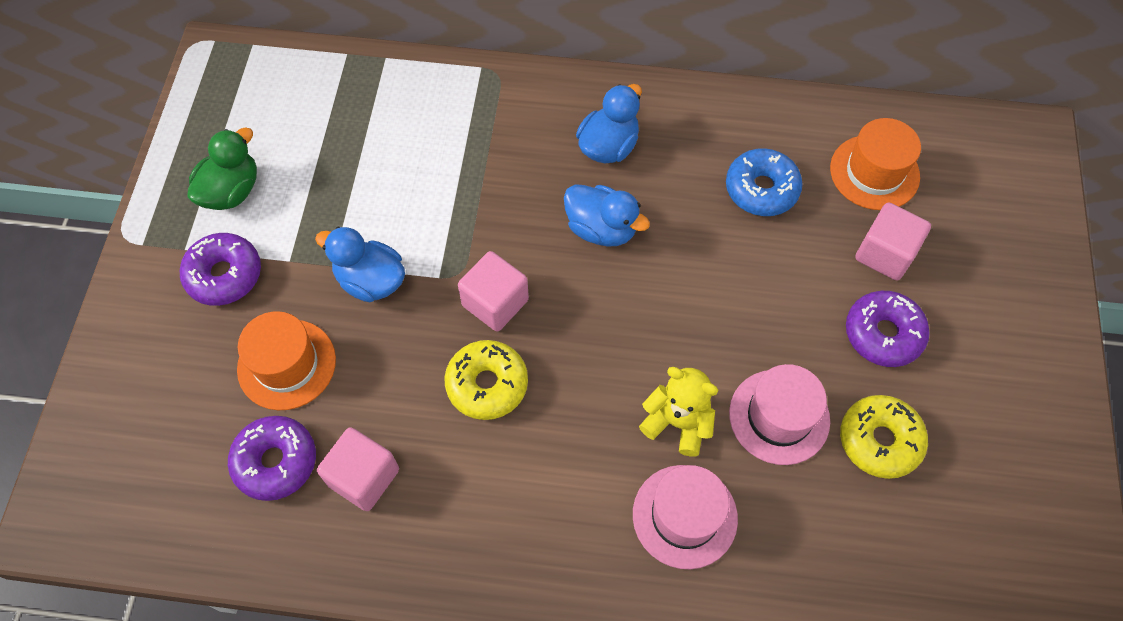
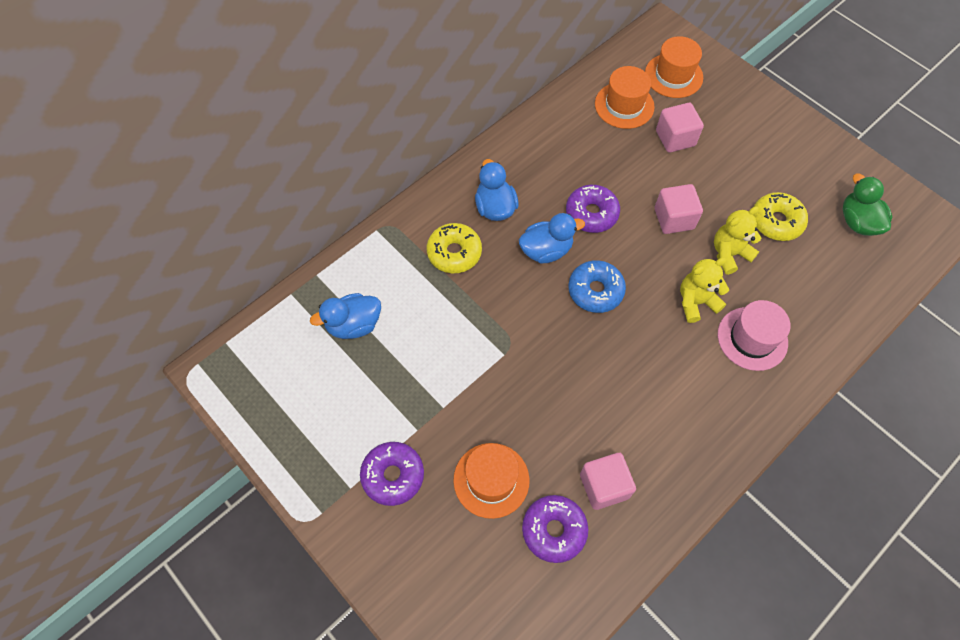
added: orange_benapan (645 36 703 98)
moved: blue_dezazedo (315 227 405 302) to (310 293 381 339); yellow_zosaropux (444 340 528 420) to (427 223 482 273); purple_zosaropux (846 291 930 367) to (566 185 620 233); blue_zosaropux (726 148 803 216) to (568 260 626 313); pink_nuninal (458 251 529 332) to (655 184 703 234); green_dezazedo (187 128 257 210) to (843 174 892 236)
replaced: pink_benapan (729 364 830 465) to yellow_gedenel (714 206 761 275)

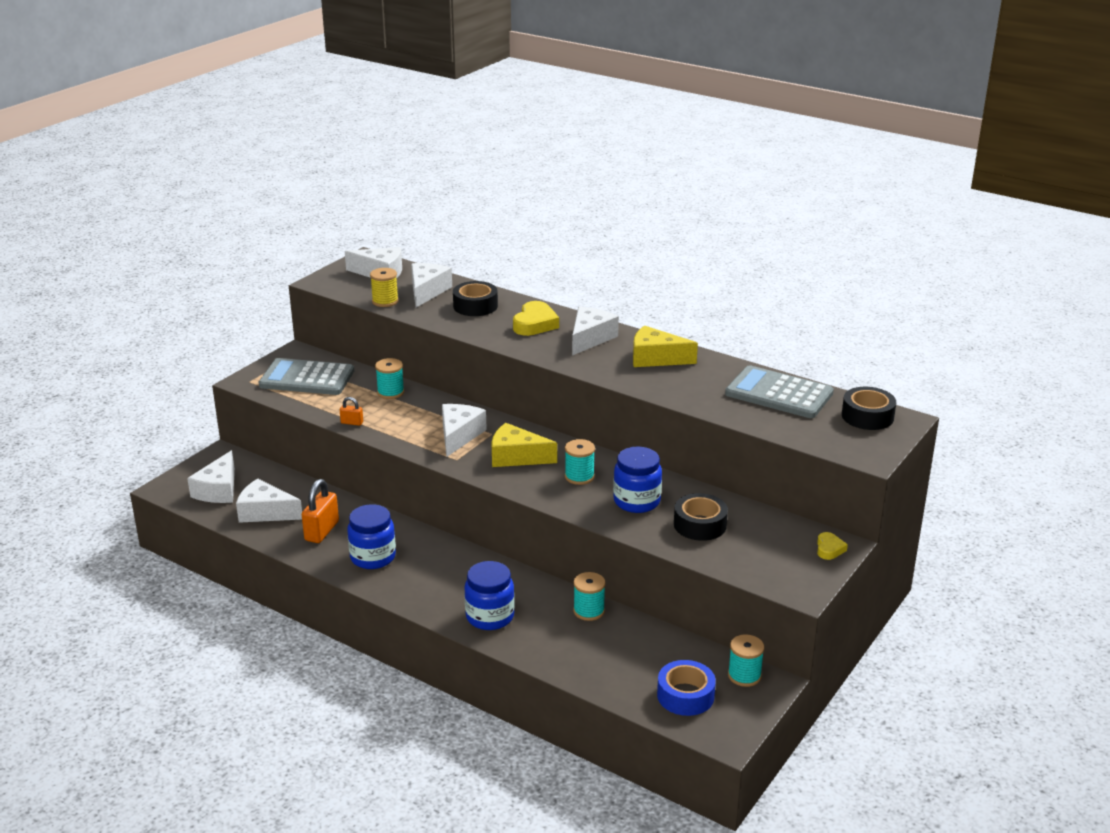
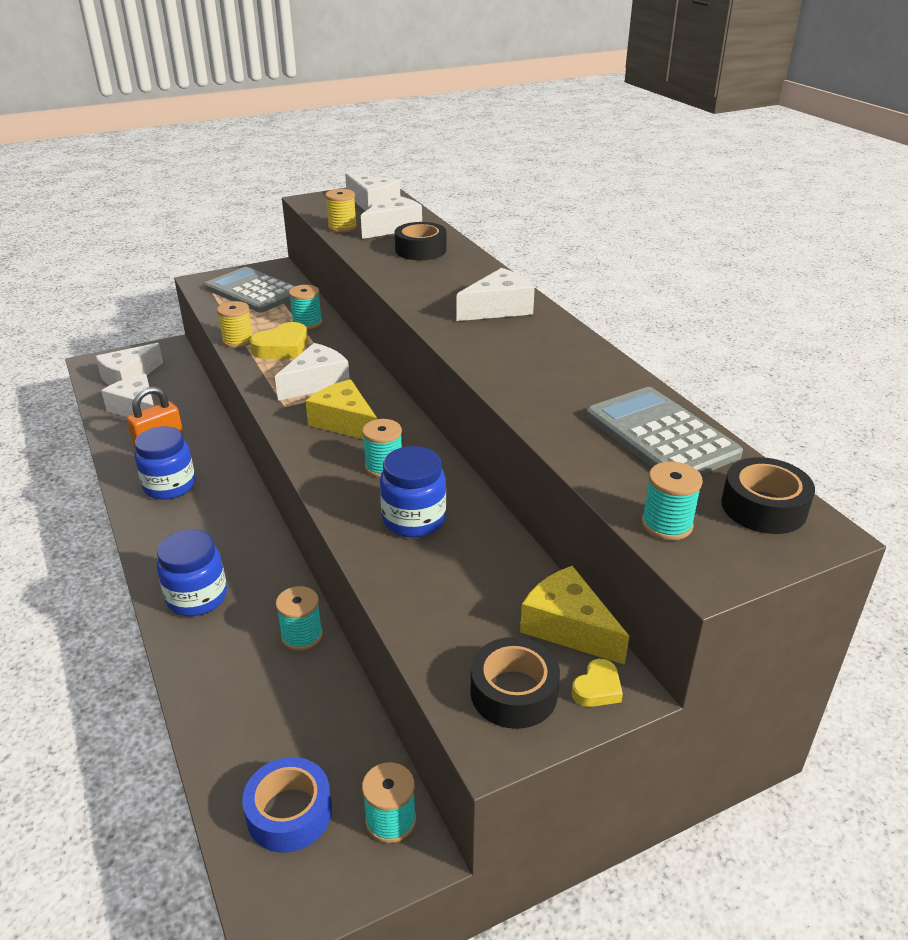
added: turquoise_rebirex (642 461 703 540)
moved: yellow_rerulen (513 301 559 336) to (250 322 308 359); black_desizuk (674 493 728 541) to (471 637 560 729); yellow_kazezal (633 325 698 367) to (520 566 629 665)
replaced: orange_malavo (340 397 363 426) to yellow_rebirex (217 301 253 348)

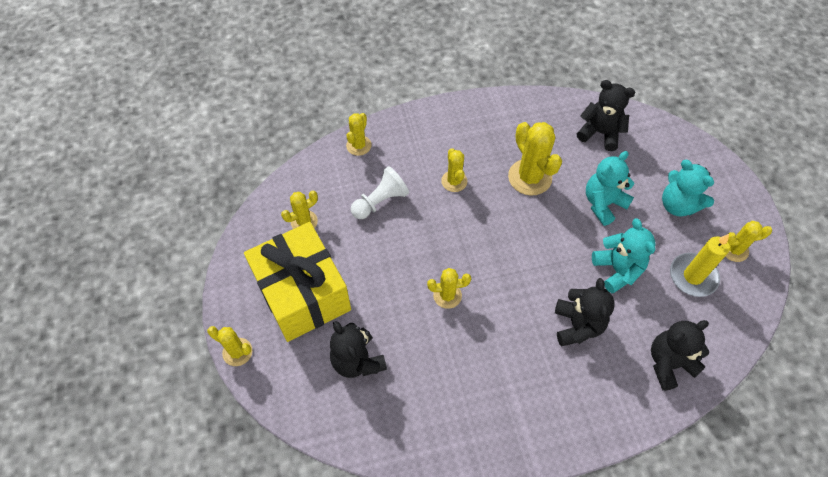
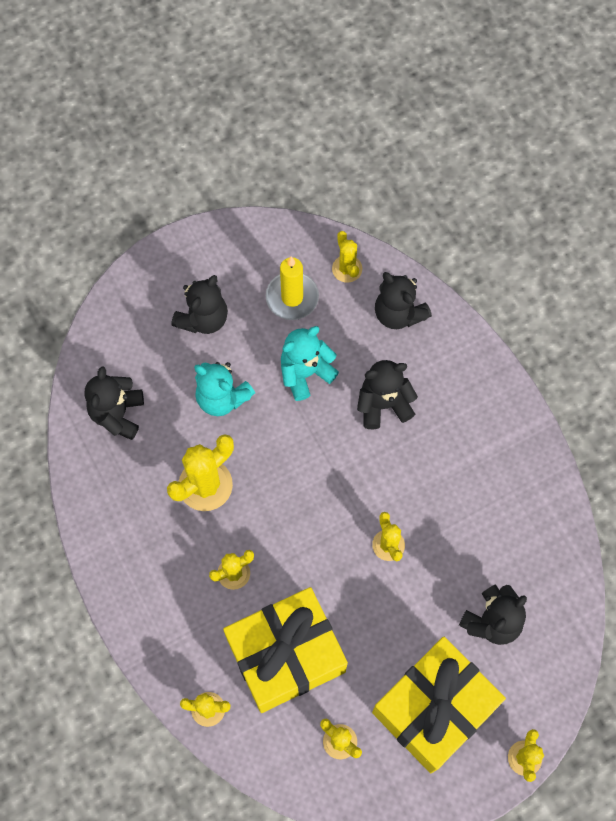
moved: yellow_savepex (725 221 772 262) to (332 231 362 283)
replaced: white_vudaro (351 166 409 219) to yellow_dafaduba (223 587 348 713)
recoloured: turquoise_gedenel (662 160 714 217) to black_gedenel (171 275 228 334)

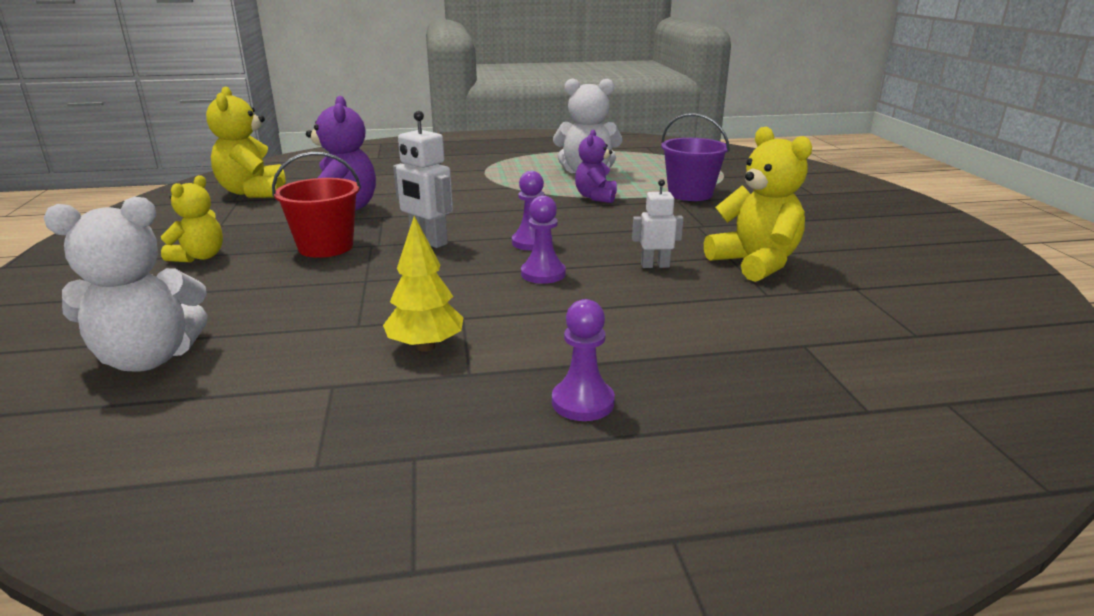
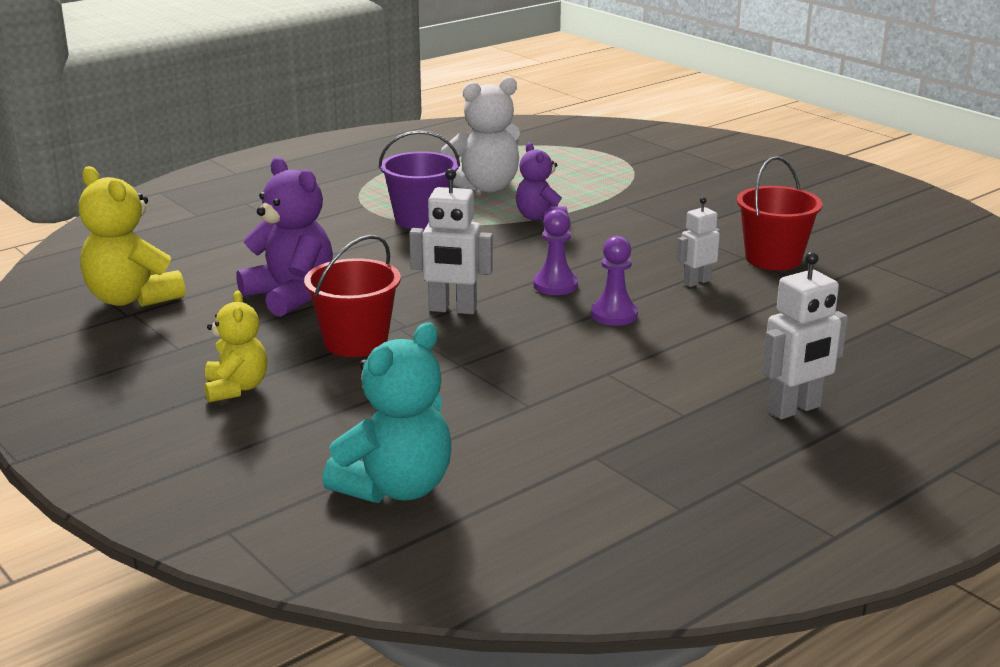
removed: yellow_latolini (383 216 463 352)
moved: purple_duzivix (661 113 730 201) to (379 130 460 230)
replaced: yellow_gedenel (704 127 812 282) to red_duzivix (737 156 822 270); purple_vudaro (552 299 615 421) to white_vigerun (762 252 848 419)
recoloured: white_gedenel (43 196 208 372) to turquoise_gedenel (322 322 451 503)

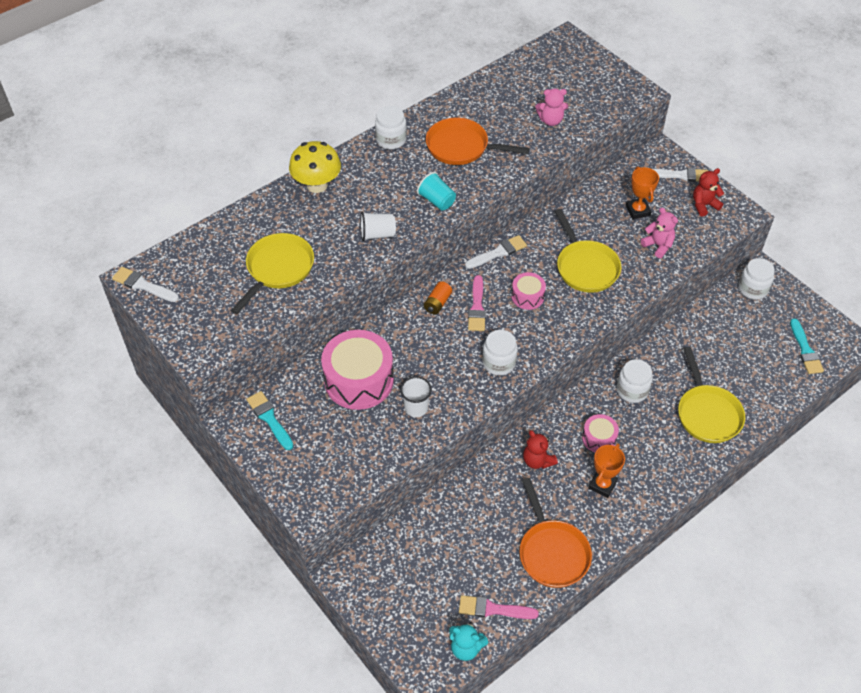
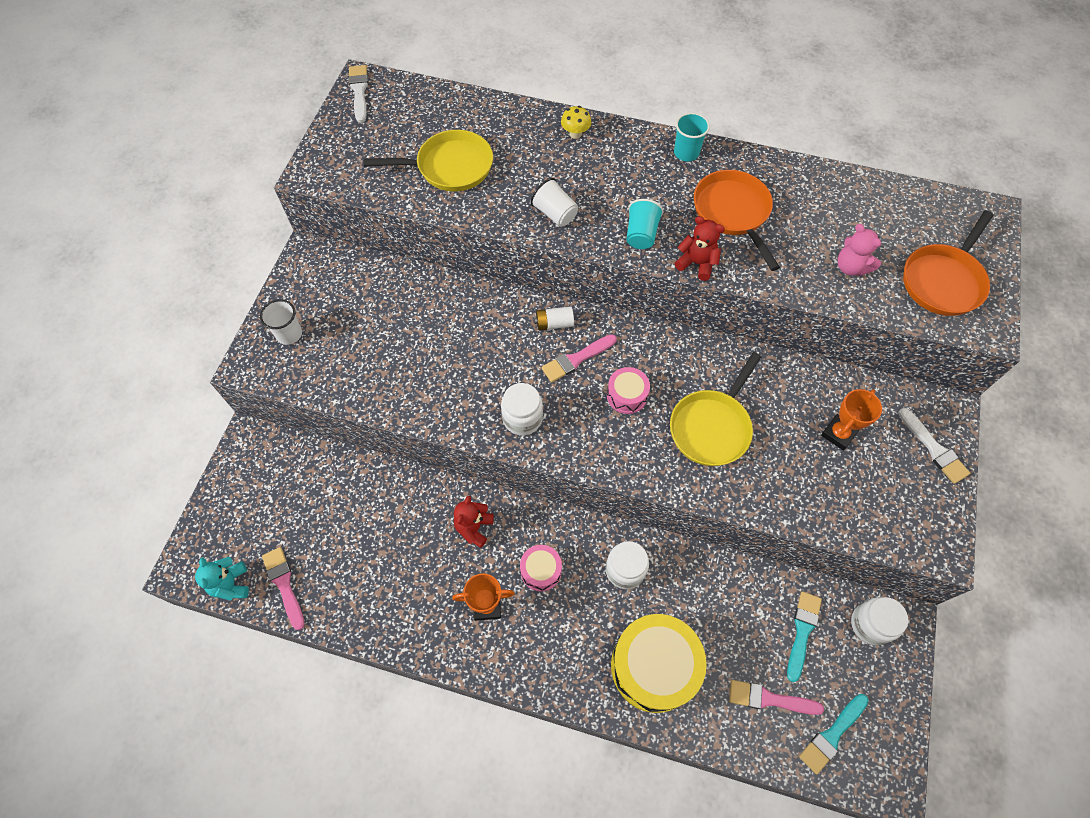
removed: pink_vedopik (321 330 394 410); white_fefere (465 235 527 269); pink_gedenel (641 208 678 258)
added: pink_fefere (729 680 824 715)
moved: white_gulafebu (400 376 432 417) to (260 299 302 345); red_gedenel (693 168 724 217) to (675 216 725 281); turquoise_fefere (247 391 293 450) to (787 591 822 682); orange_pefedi (519 478 592 588) to (903 210 994 316)
replaced: yellow_pefedi (678 347 745 443) to yellow_vedopik (611 614 707 713); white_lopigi (375 106 407 149) to turquoise_gulafebu (674 113 710 161)
recoloured: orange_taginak (424 281 452 314) to white_taginak (534 306 574 331)
resized: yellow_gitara (289 141 341 193) = (561 106 591 139) x0.51

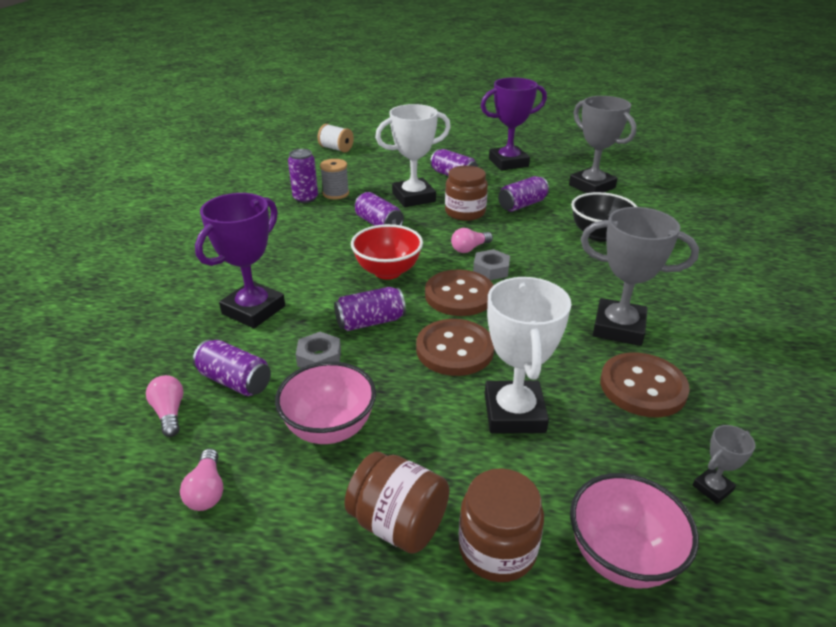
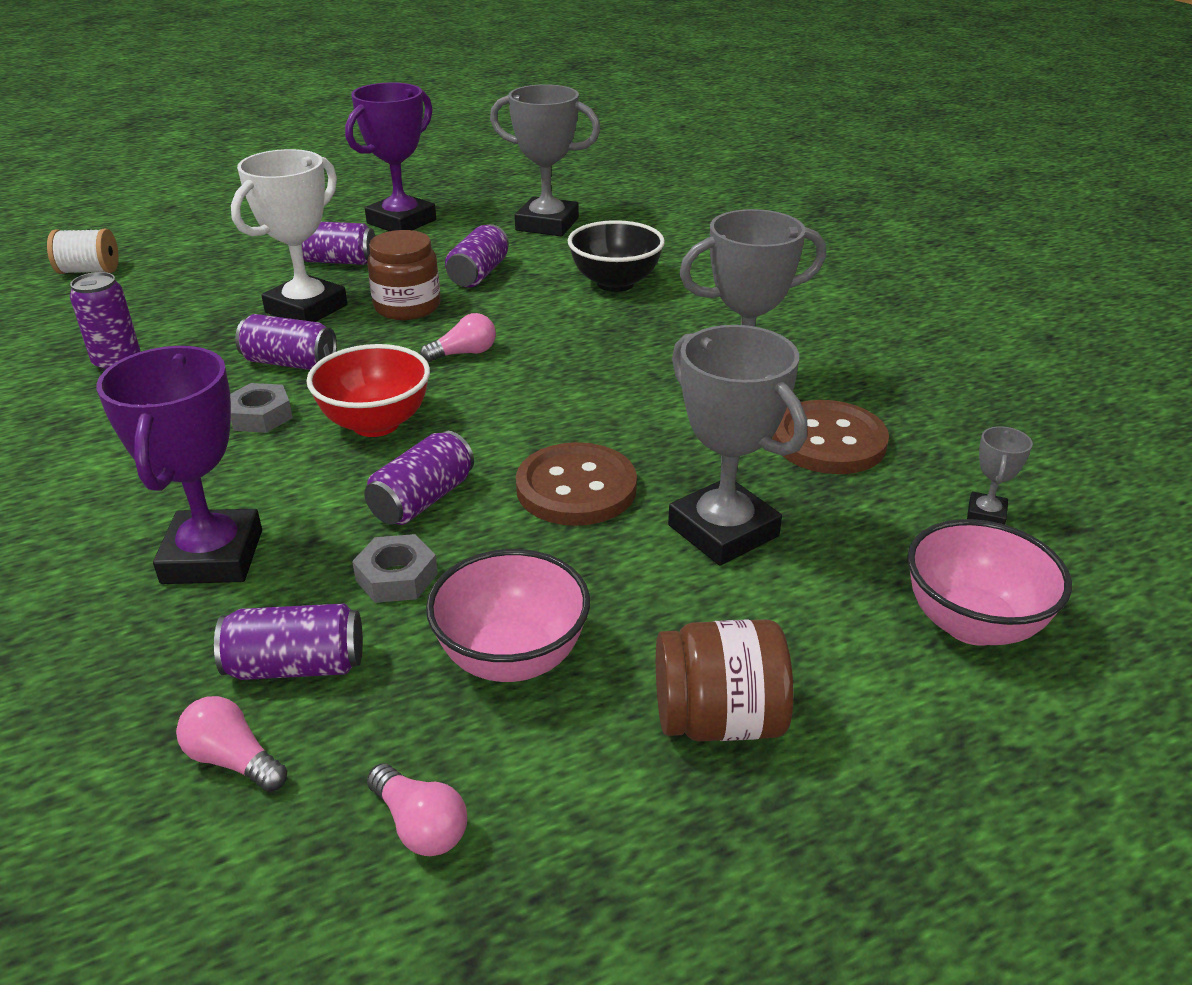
removed: grey_rebirex (320 159 349 199); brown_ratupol (425 269 494 316); brown_lopigi (459 468 544 582)
moved: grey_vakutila (473 249 510 280) to (230 383 293 433)
recoloured: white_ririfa (485 277 572 433) to grey_ririfa (668 325 807 565)
turned: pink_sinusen (451 228 493 253) = (420 313 496 362) 135 degrees counterclockwise

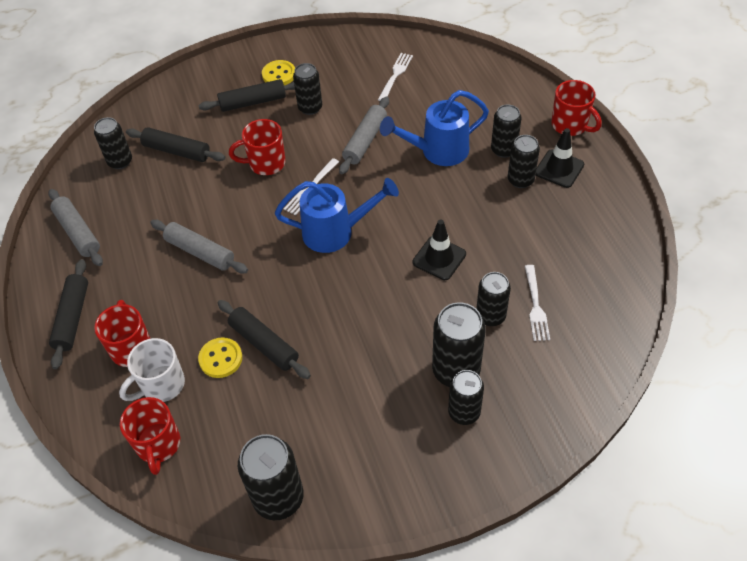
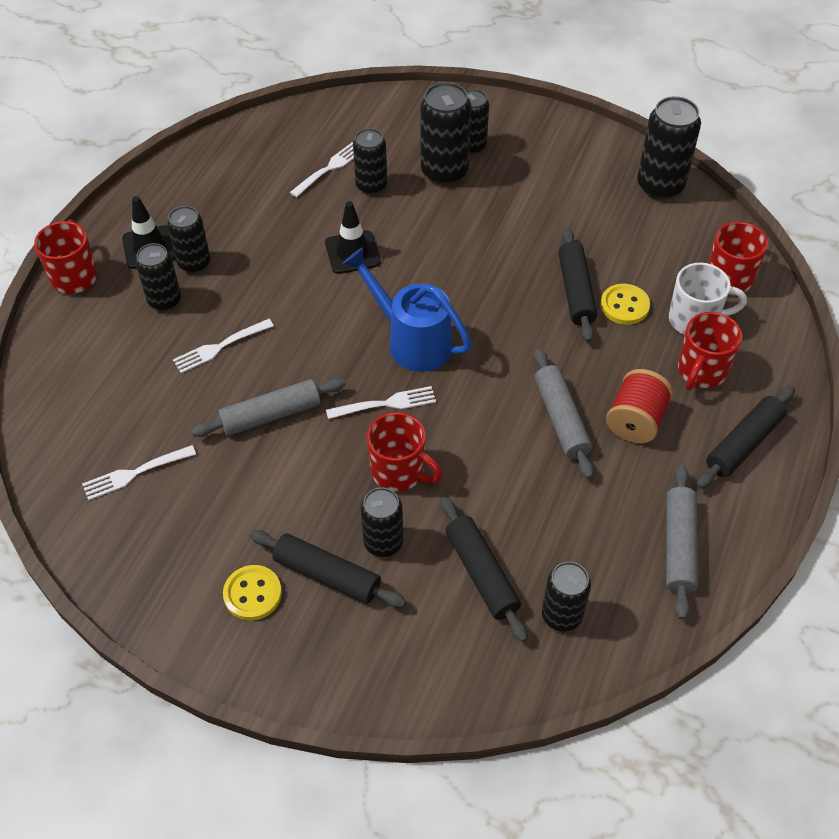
added: red_rebirex (606 369 673 443)
moved: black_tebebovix (293 63 322 115) to (361 487 403 557)
replaced: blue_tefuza (380 90 489 166) to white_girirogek (173 319 274 373)

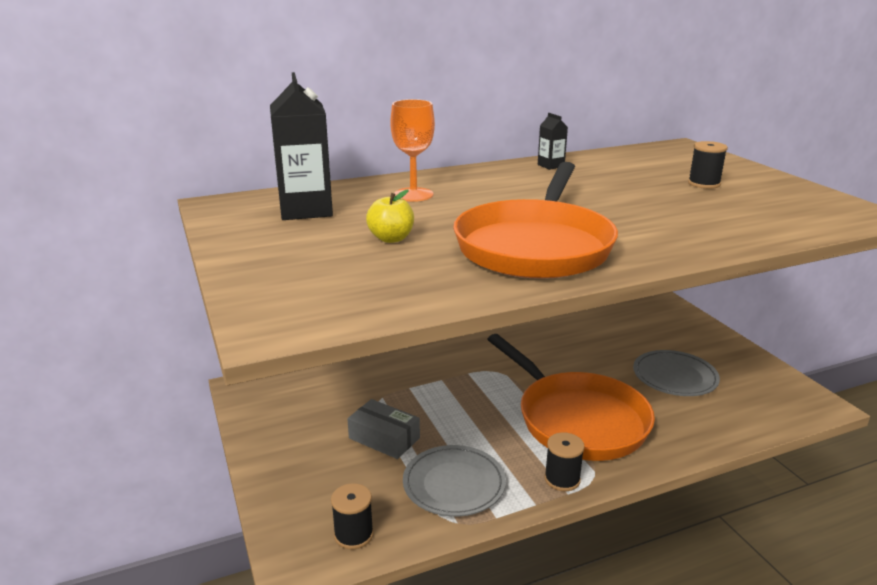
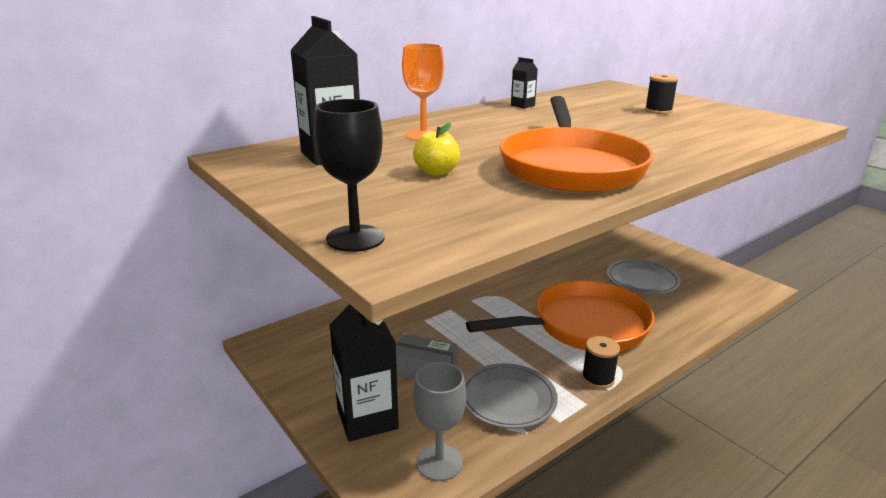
added: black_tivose (314 99 385 252); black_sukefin (329 304 399 442)
replaced: black_rebirex (331 483 374 549) to grey_tivose (413 362 466 481)
turned: orange_pefedi (487 334 655 461) = (466 280 654 351) 60 degrees counterclockwise

